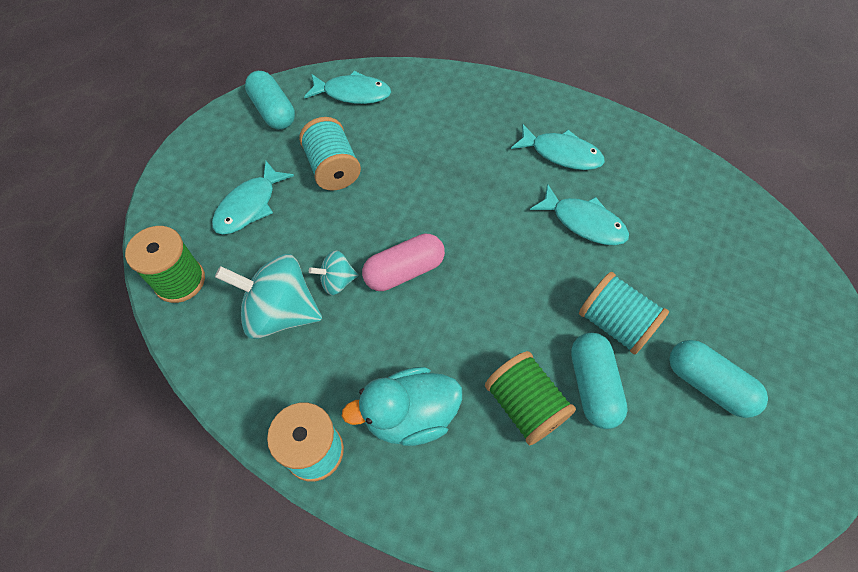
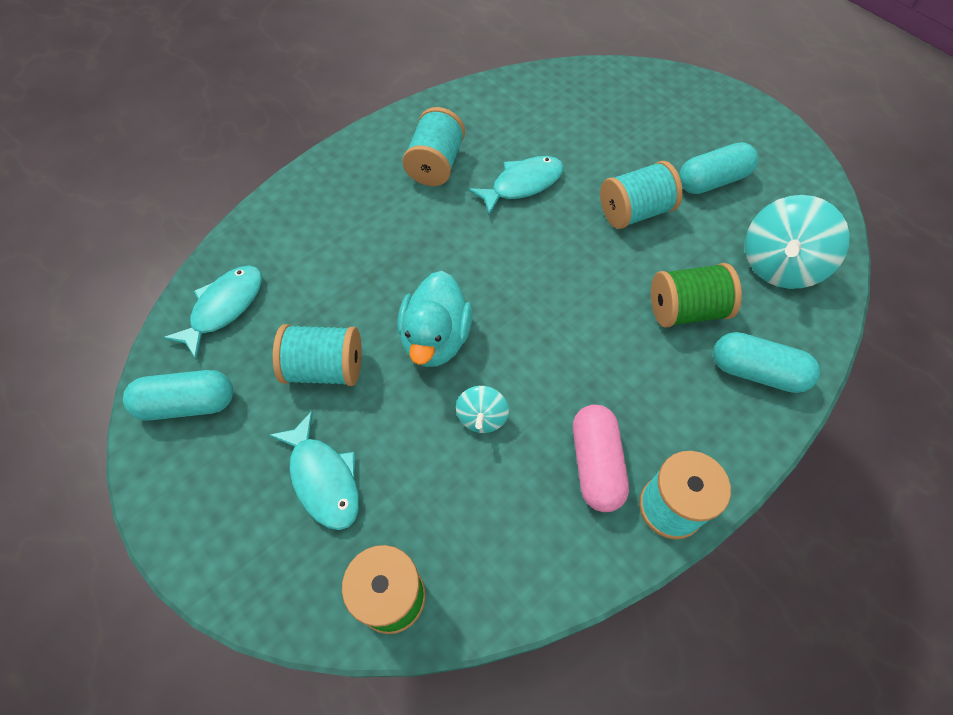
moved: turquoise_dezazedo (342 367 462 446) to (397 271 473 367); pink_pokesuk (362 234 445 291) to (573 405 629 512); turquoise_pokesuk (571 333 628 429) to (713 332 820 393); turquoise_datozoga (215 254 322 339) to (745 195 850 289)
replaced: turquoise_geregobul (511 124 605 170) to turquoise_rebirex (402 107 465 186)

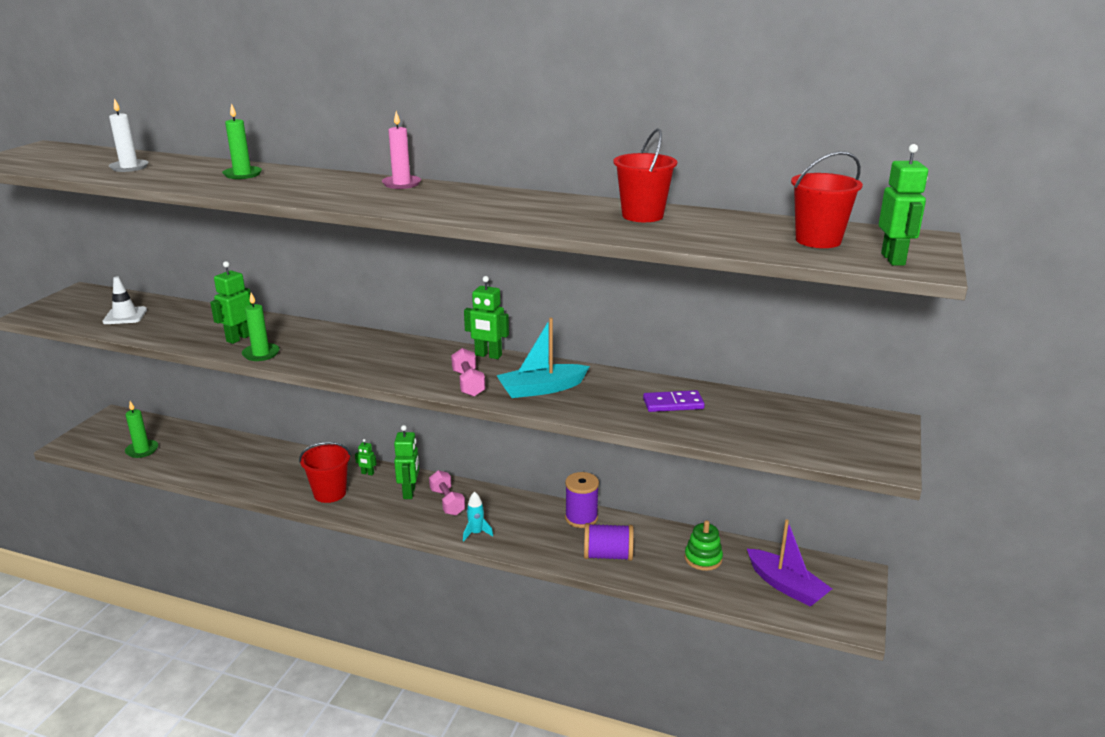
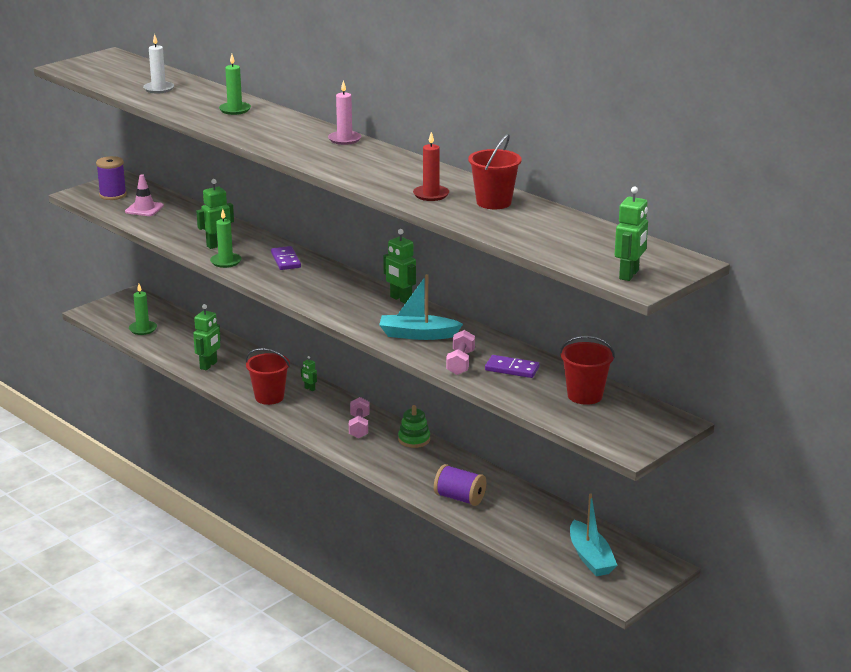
removed: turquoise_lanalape (463 491 493 542)
added: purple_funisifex (271 246 301 270); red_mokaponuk (413 132 449 201)
moved: purple_rebirex (565 472 599 528) to (96 156 127 200); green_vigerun (394 425 419 499) to (193 304 221 370); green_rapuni (685 520 723 571) to (398 405 430 448); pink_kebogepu (451 348 485 397) to (446 330 475 375); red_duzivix (791 151 863 248) to (560 336 615 405)
recoloured: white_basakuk (102 276 147 324) to pink_basakuk (125 174 164 216); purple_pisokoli (747 519 832 607) to turquoise_pisokoli (570 493 617 576)

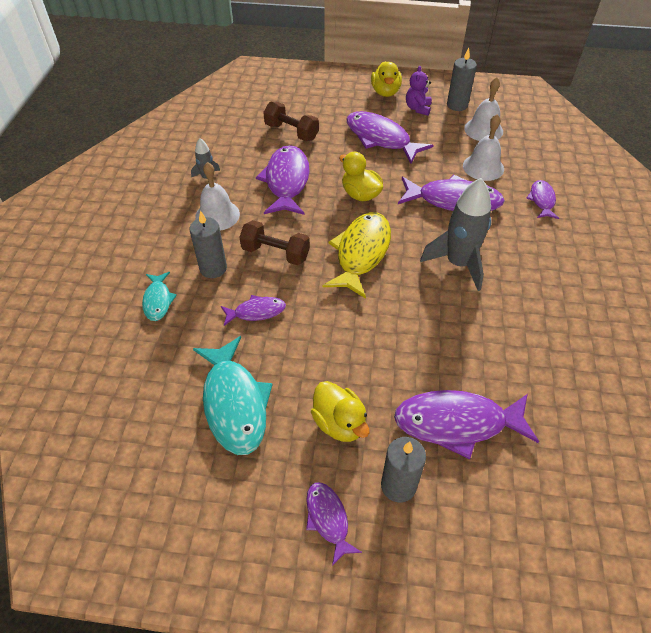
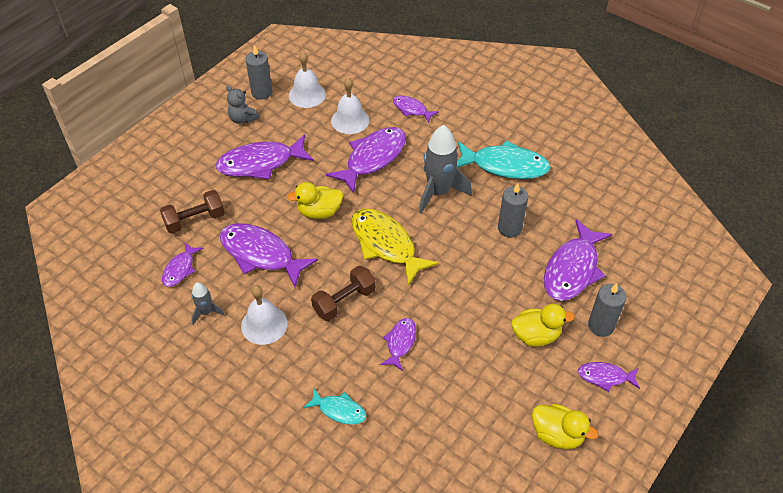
added: purple_geregobul (162 243 203 287)
moved: turquoise_geregobul (193 336 273 455) to (457 140 551 179); grey_mokaponuk (190 210 227 278) to (498 183 528 238); yellow_dezazedo (371 61 402 97) to (532 404 598 449)
recoloured: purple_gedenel (406 66 432 116) to grey_gedenel (226 86 259 124)

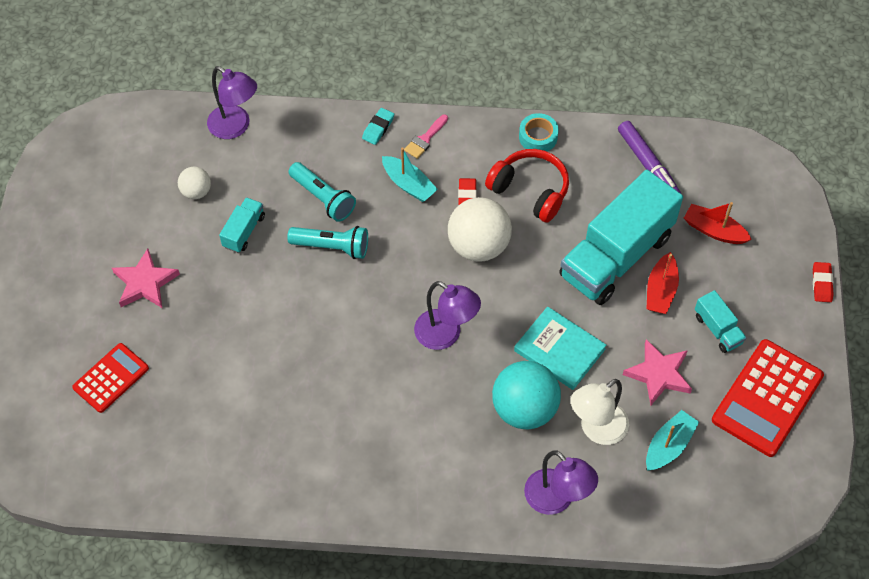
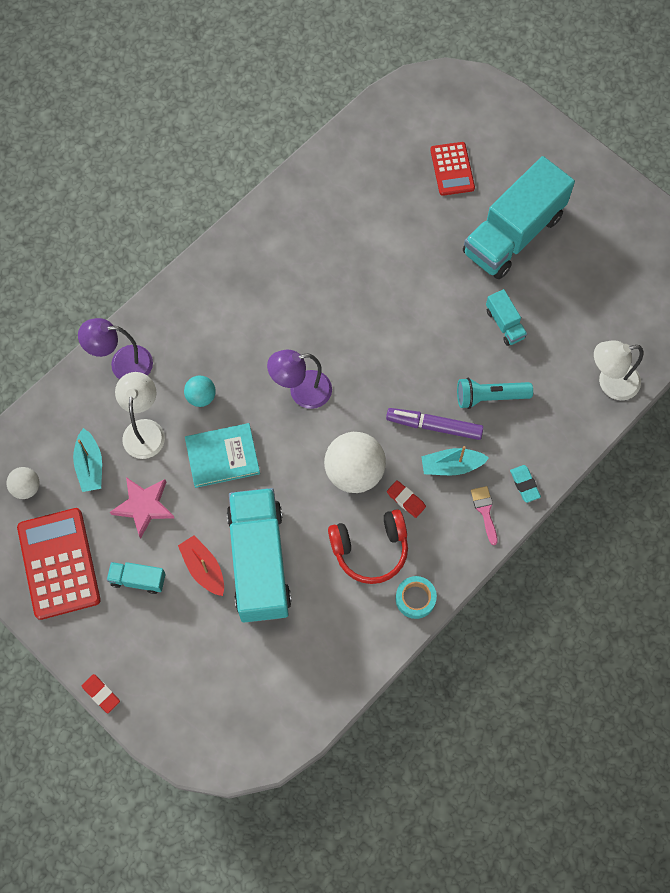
removed: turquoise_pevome (287 226 368 259); red_pisokoli (684 202 752 244)
moved: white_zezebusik (178 167 211 199) to (6 467 40 499); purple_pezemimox (618 121 681 193) to (386 408 484 440)
replaced: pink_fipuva (112 248 180 309) to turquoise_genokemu (463 156 575 279)
recoloured: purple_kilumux (207 66 257 139) to white_kilumux (594 340 643 400)
resized: turquoise_zezebusik (492 361 561 429) = (184 376 216 407) x0.53

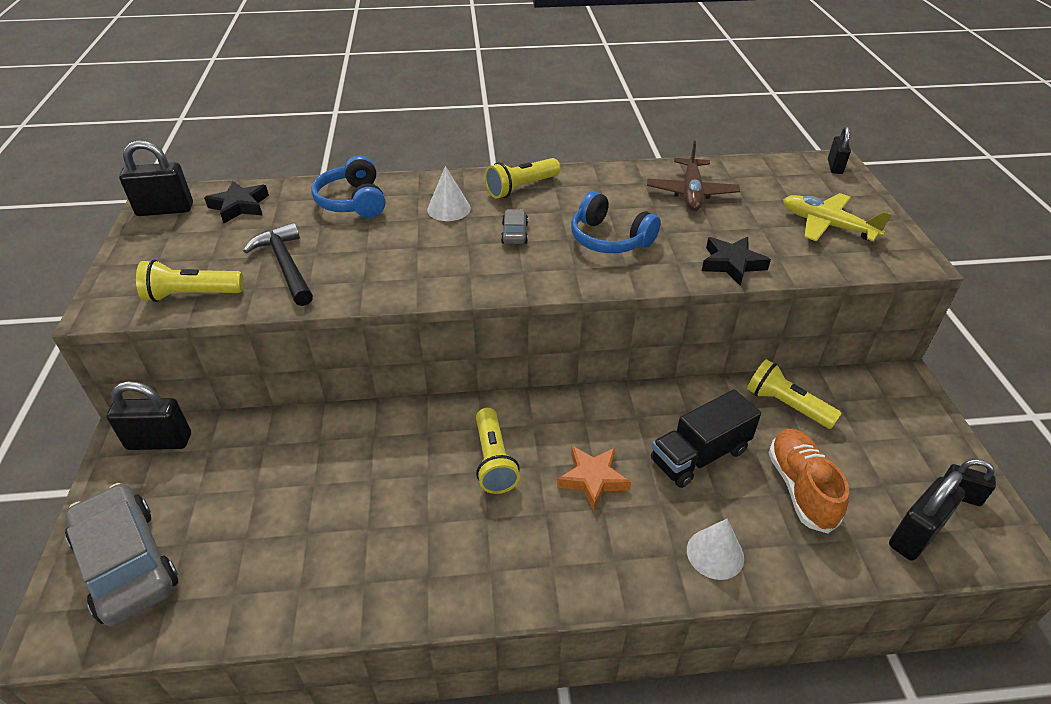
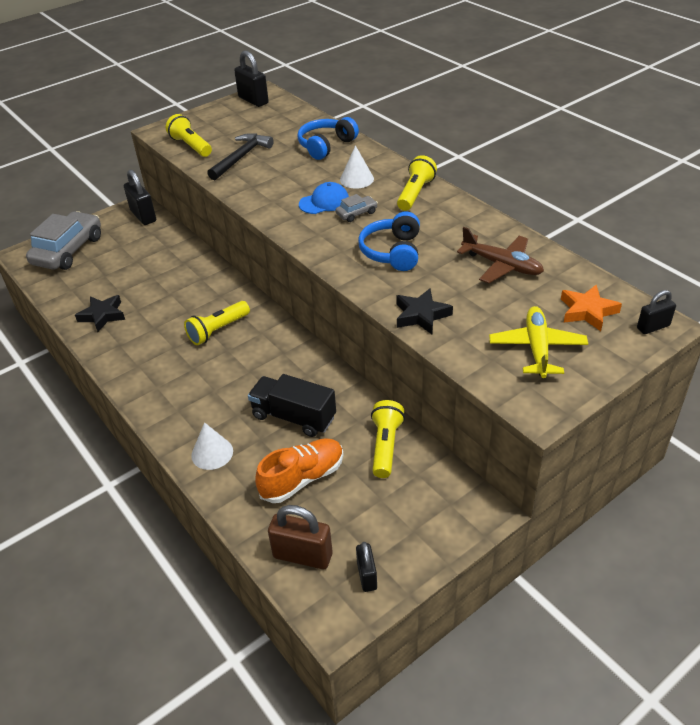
added: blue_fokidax (299 182 349 214)
moved: black_fipuva (204 181 269 223) to (75 295 125 332); orange_fipuva (557 446 631 511) to (561 285 622 331)
recoloured: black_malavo (889 471 965 561) to brown_malavo (268 505 333 569)
turned: yellow_pevome (484 158 560 199) = (397 155 437 211) 90 degrees clockwise; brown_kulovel (647 141 740 211) = (457 227 544 283) 120 degrees counterclockwise

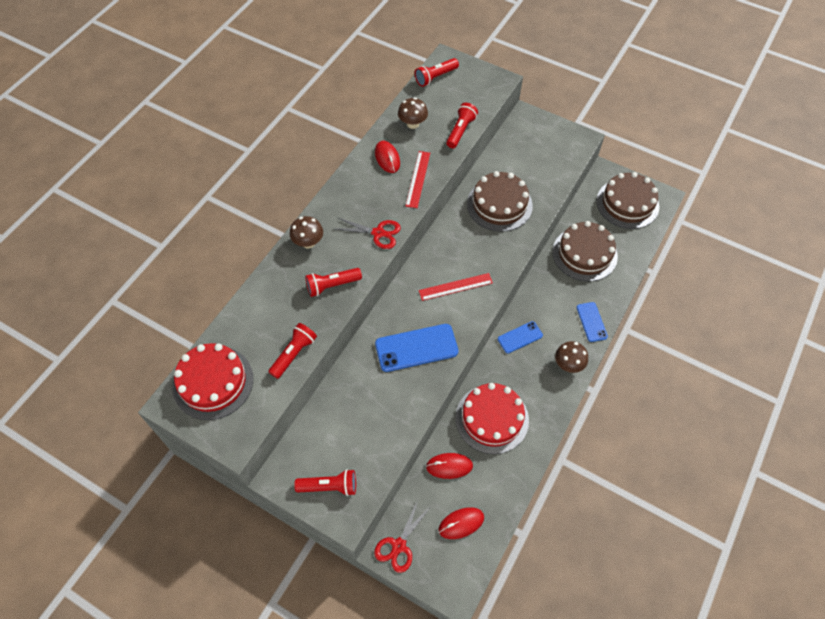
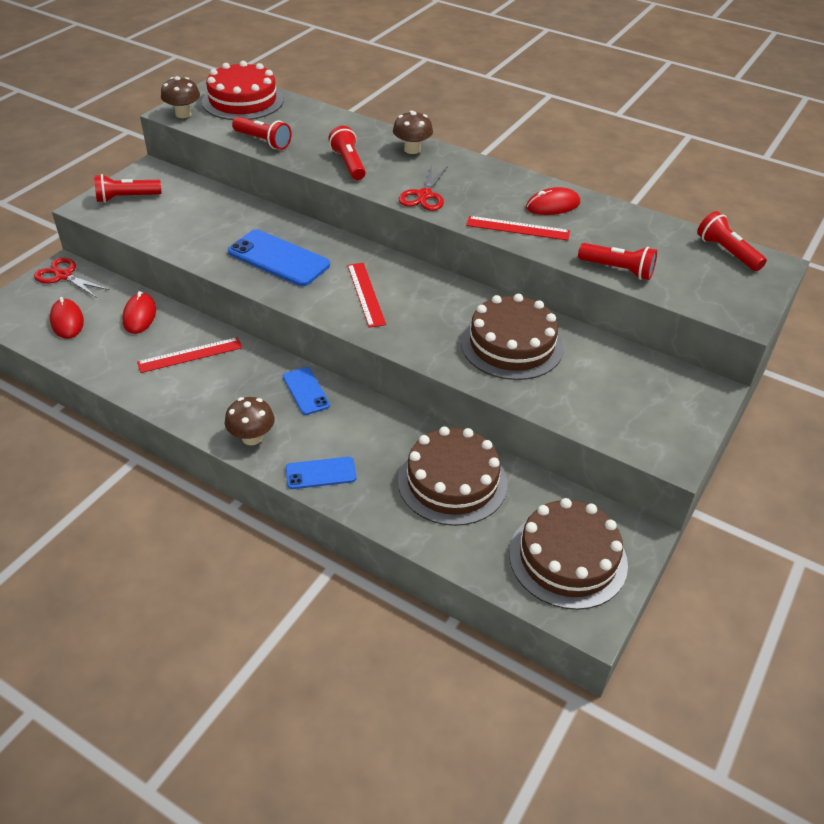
moved: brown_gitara (398 97 428 129) to (161 76 200 118)
replaced: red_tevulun (456 383 529 454) to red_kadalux (137 337 242 373)
turned: red_pevome (294 469 356 496) = (94 174 161 203) 75 degrees clockwise; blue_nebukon (375 324 459 372) = (228 230 330 286) 45 degrees counterclockwise

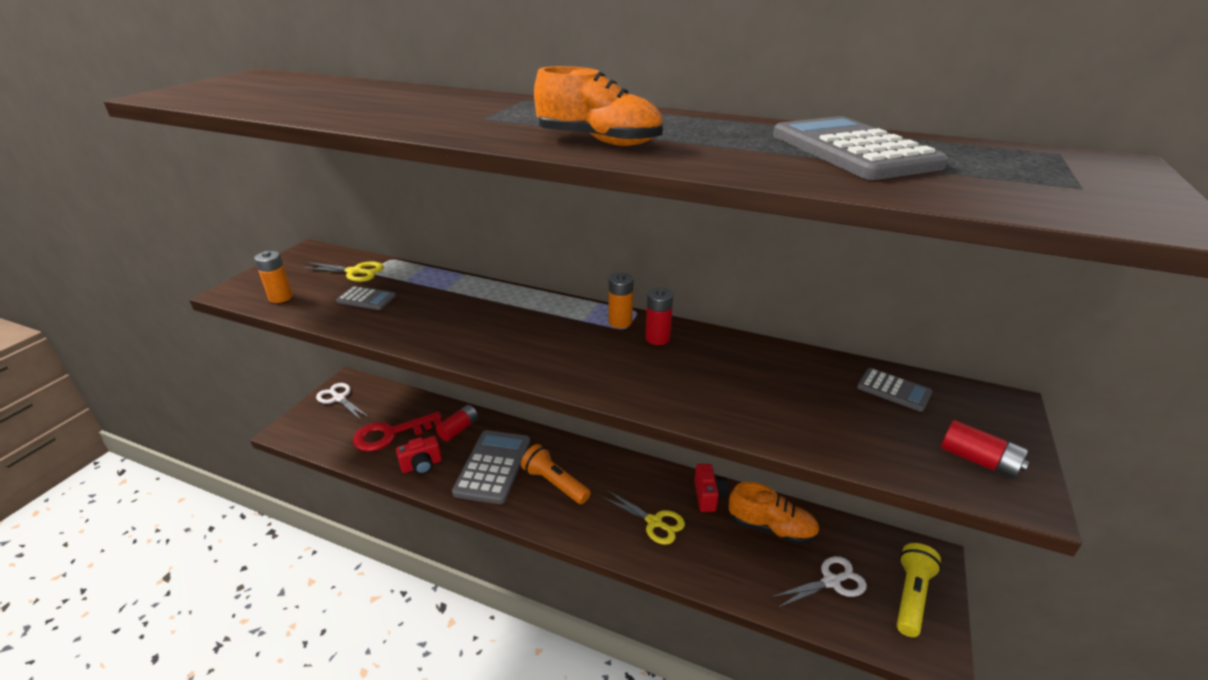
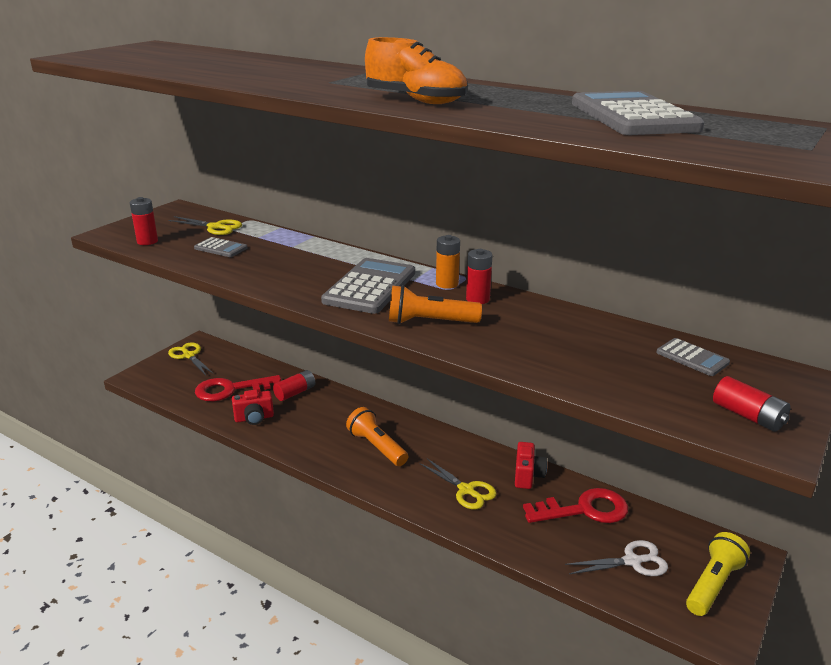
added: orange_pevome (389 285 482 324)
moved: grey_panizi (452 430 530 504) to (321 258 415 314)
replaced: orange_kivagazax (729 482 820 544) to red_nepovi (523 488 628 523)
recoloured: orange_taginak (254 251 293 303) to red_taginak (130 197 158 245); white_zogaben (316 383 369 420) to yellow_zogaben (168 342 214 375)

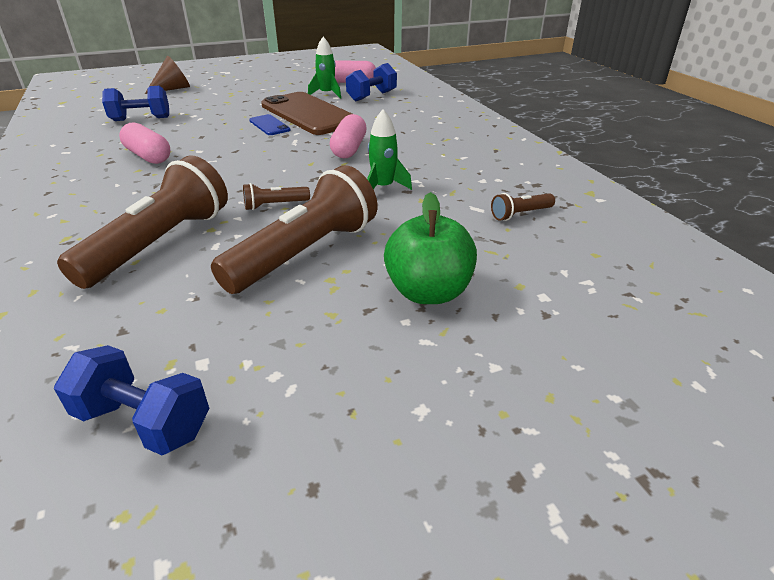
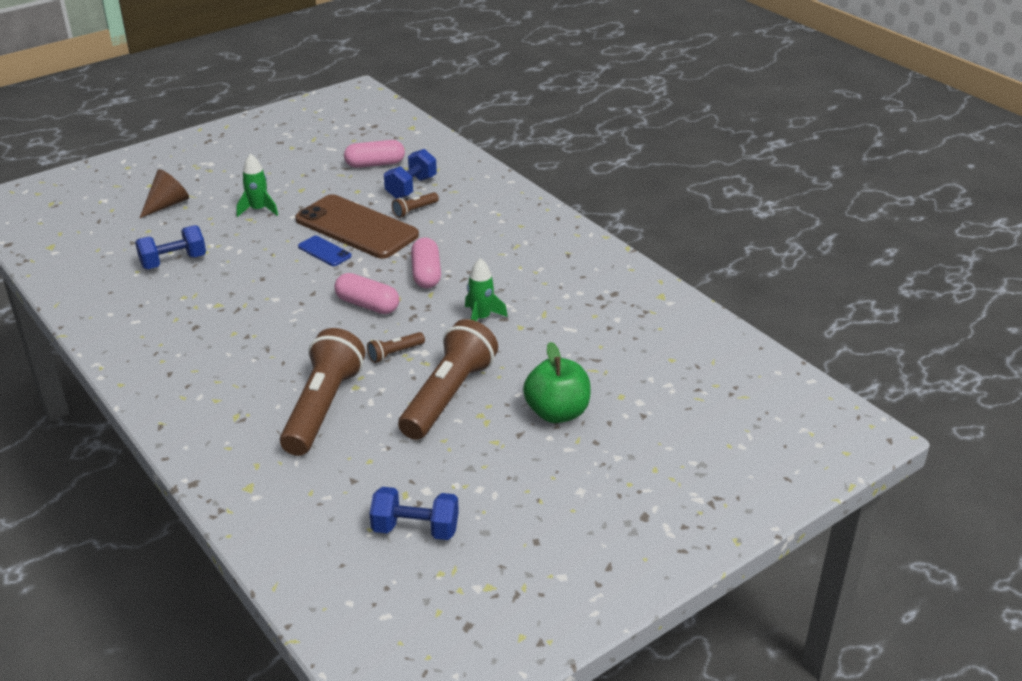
moved: green_lanalape (308 37 341 99) to (236 154 278 217); pink_pokesuk (119 122 170 164) to (334 273 399 314); brown_pevome (491 193 555 221) to (392 192 439 218)

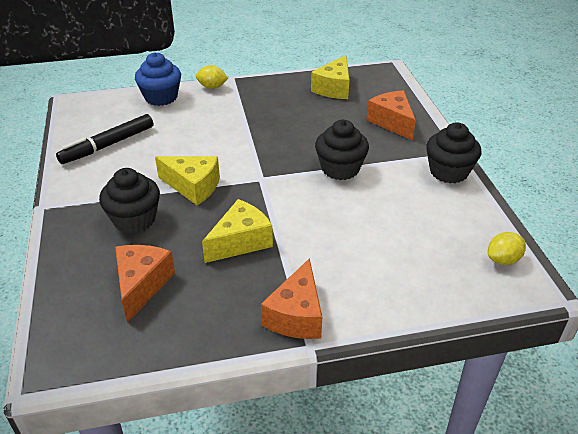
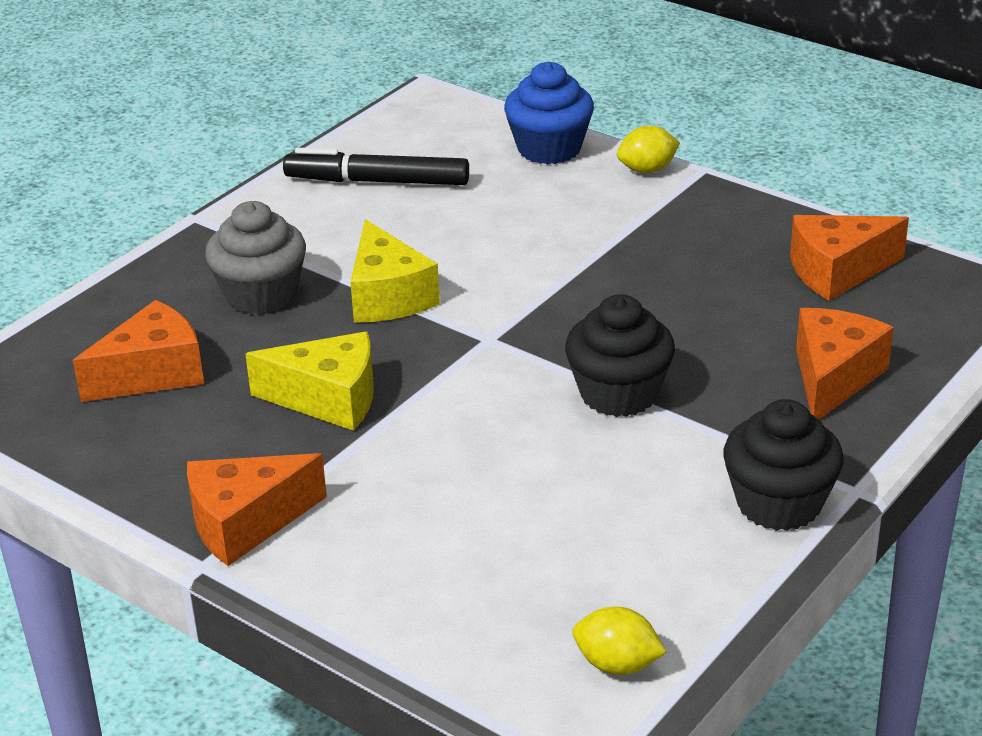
recoloured: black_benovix (99 168 160 233) to grey_benovix (205 201 306 314); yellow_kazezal (311 55 349 99) to orange_kazezal (790 215 909 301)
turned: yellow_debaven (196 65 228 89) = (617 126 680 173) 75 degrees counterclockwise

